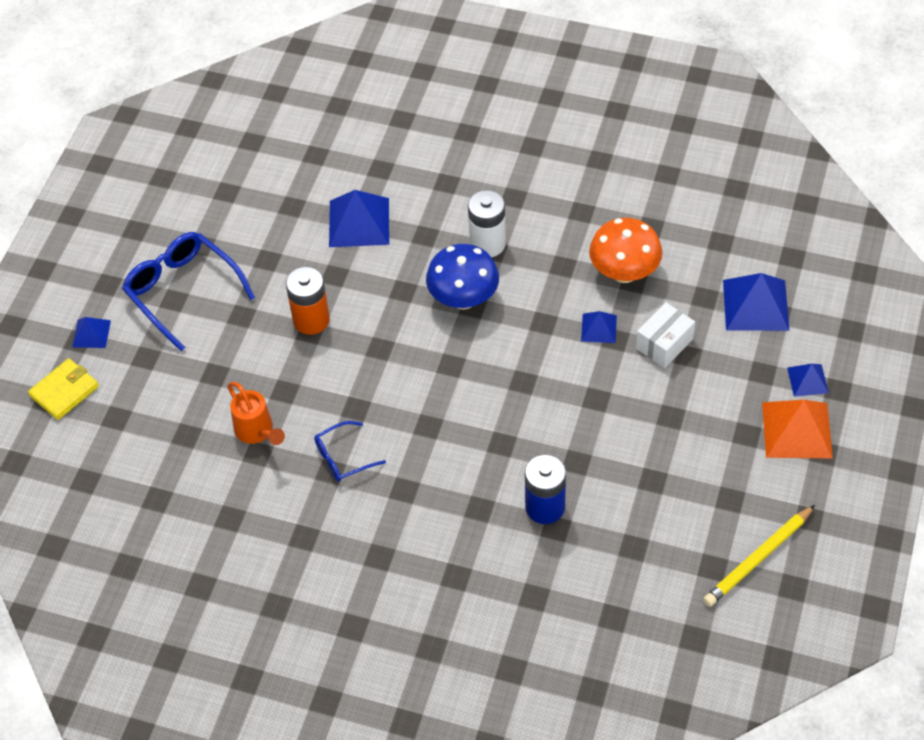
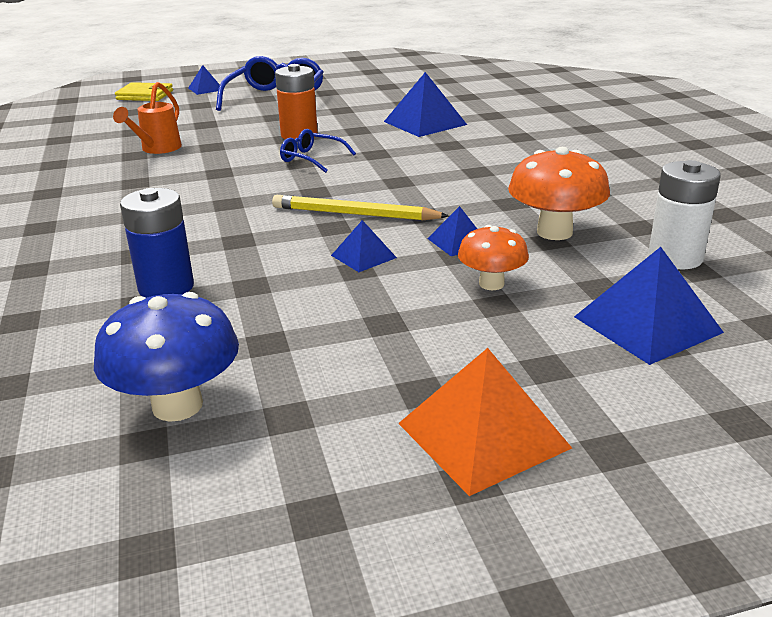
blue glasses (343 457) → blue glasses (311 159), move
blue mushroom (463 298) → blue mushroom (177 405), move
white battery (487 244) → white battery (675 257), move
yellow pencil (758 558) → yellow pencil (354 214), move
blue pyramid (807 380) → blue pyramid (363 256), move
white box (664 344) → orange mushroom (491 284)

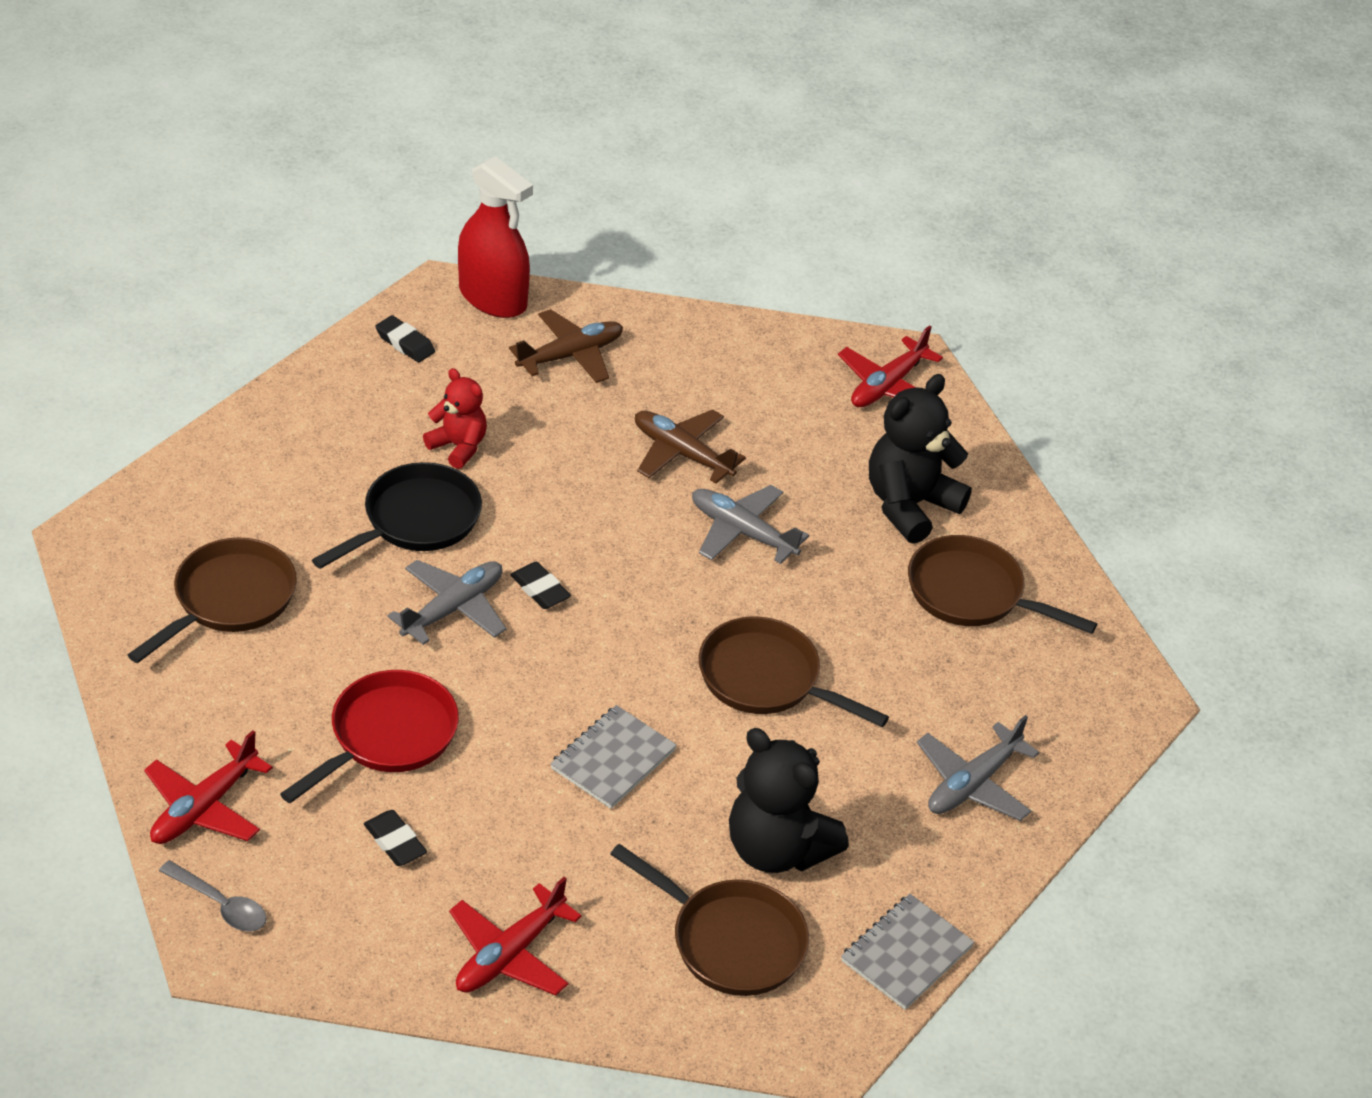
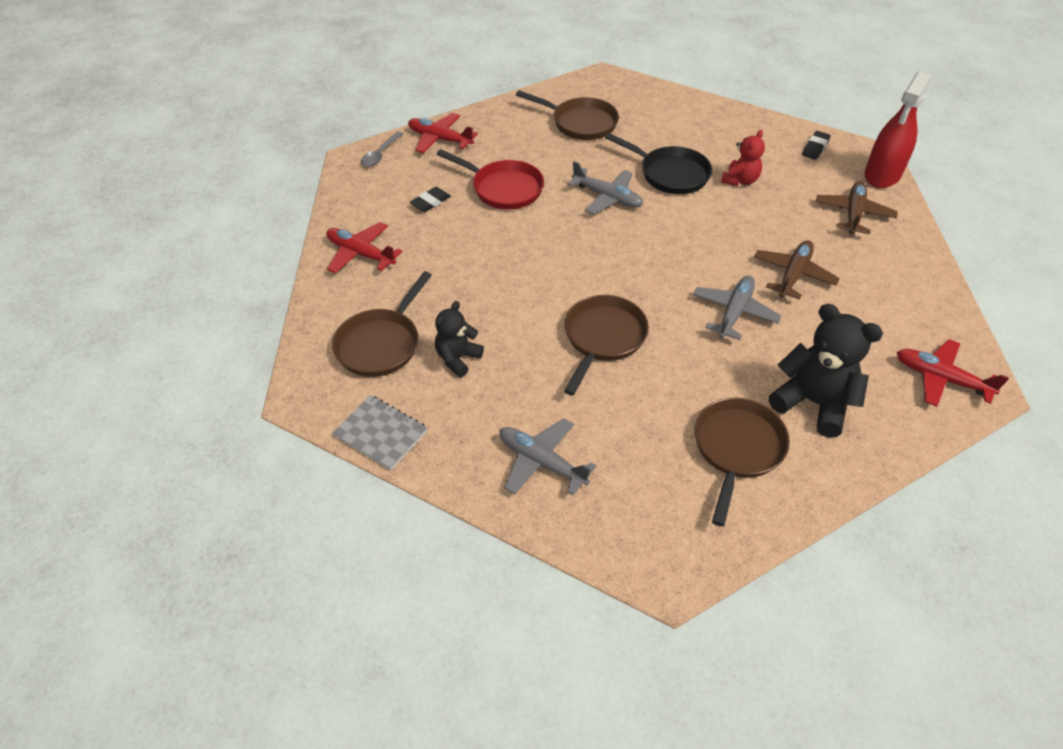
black eraser (540 589) → -
grey notebook (613 759) → -
brown plane (571 355) → brown plane (853 214), 120 degrees counterclockwise
black teddy bear (777 849) → black teddy bear (458 358), x0.60

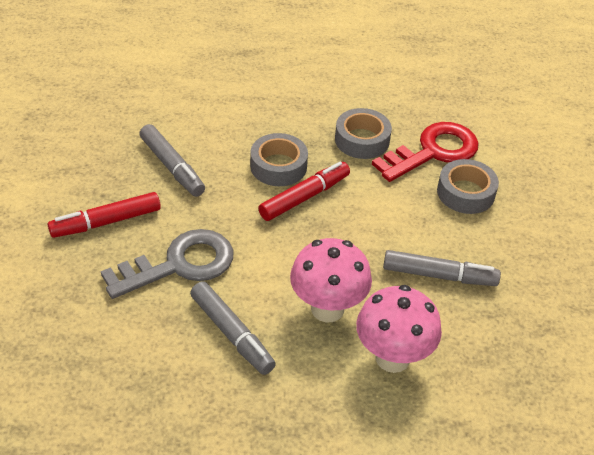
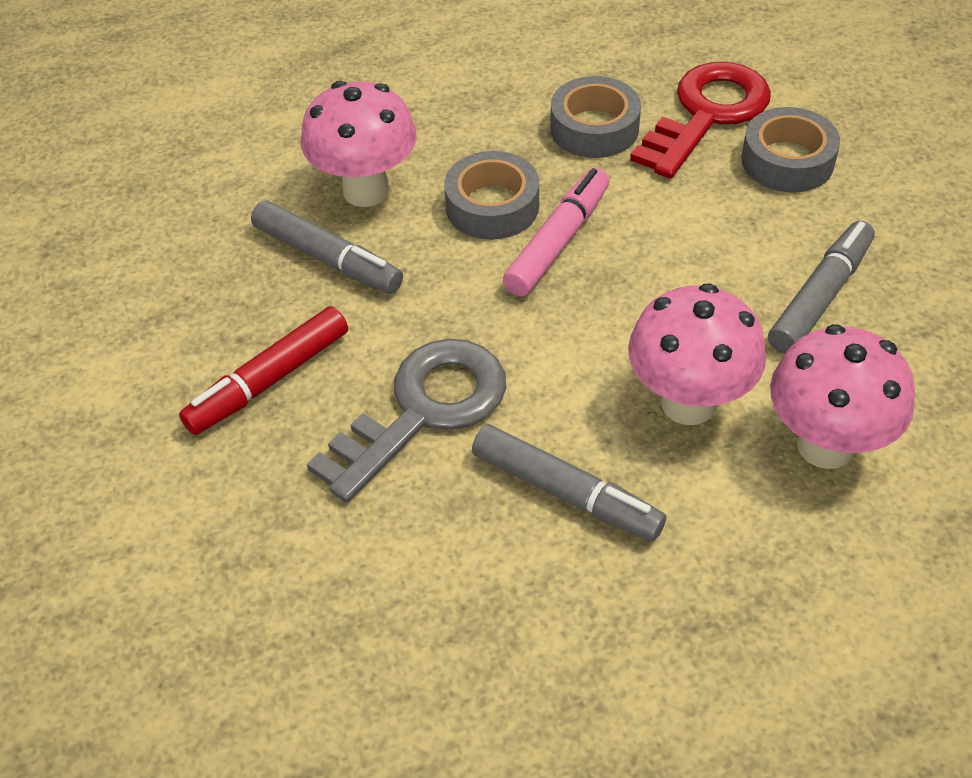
- → pink mushroom (366 190)
red marker (304 197) → pink marker (558 241)
grey marker (439 276) → grey marker (820 296), 45 degrees counterclockwise

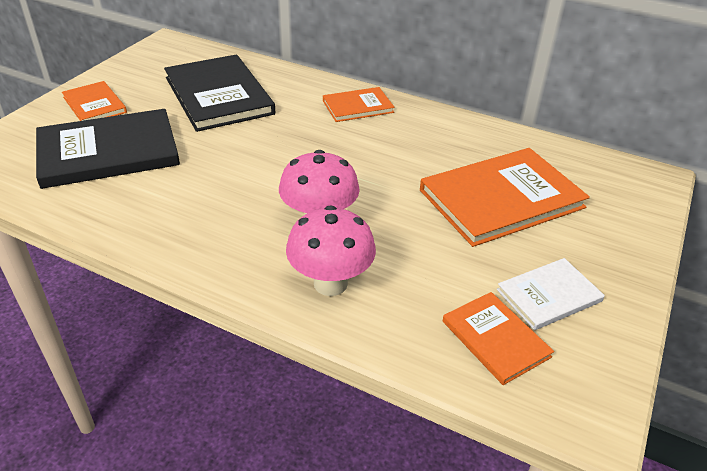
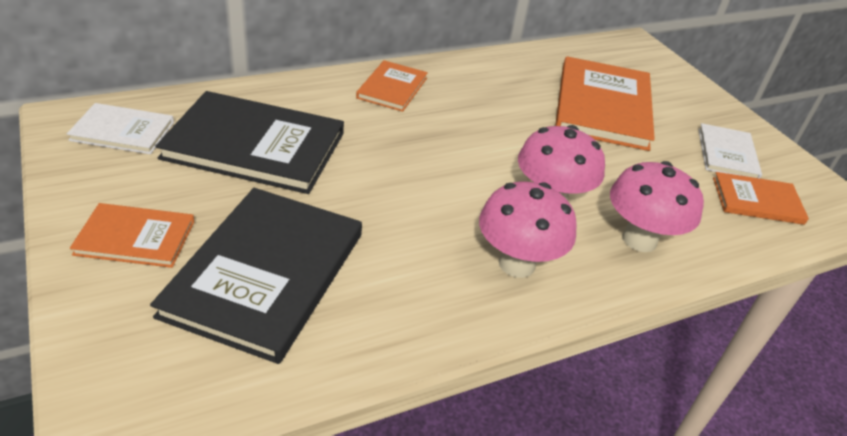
- → white book (123 131)
- → pink mushroom (517 264)

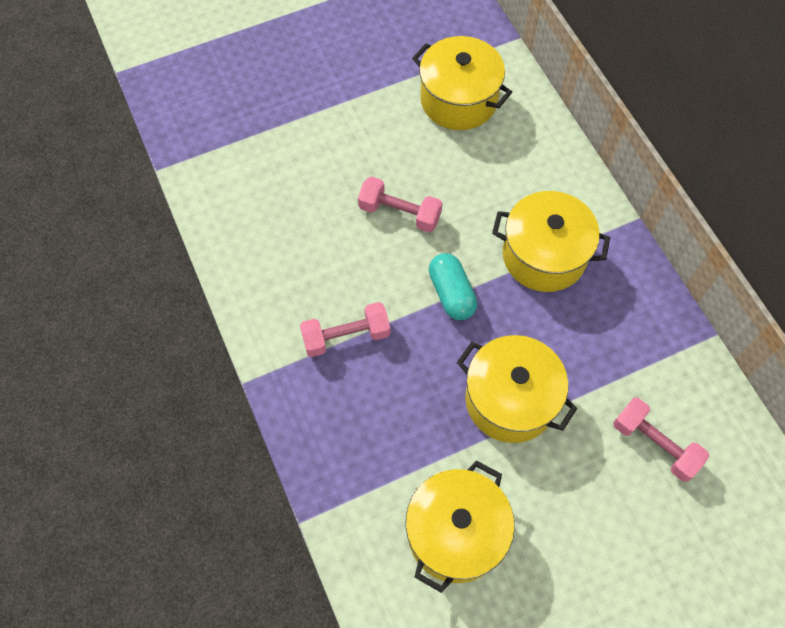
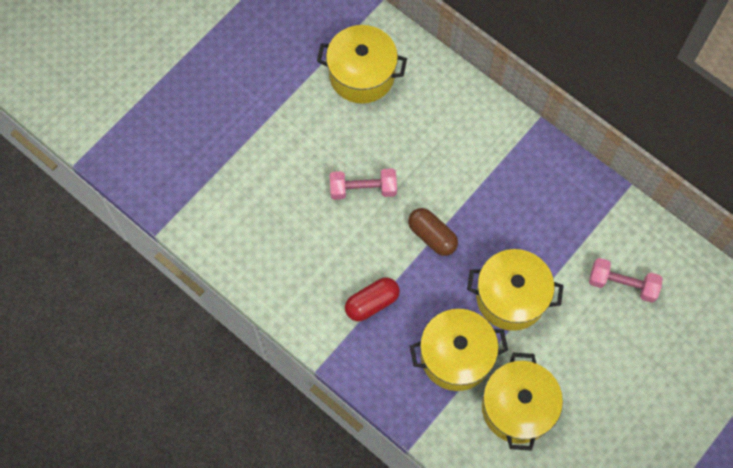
yellow pot (544 255) → yellow pot (456 356), move
pink dumbbell (346 336) → red capsule (372 303)
turquoise capsule (451 293) → brown capsule (432 236)

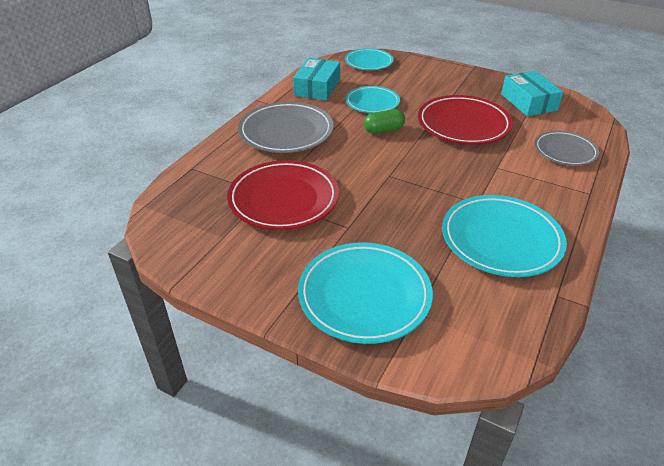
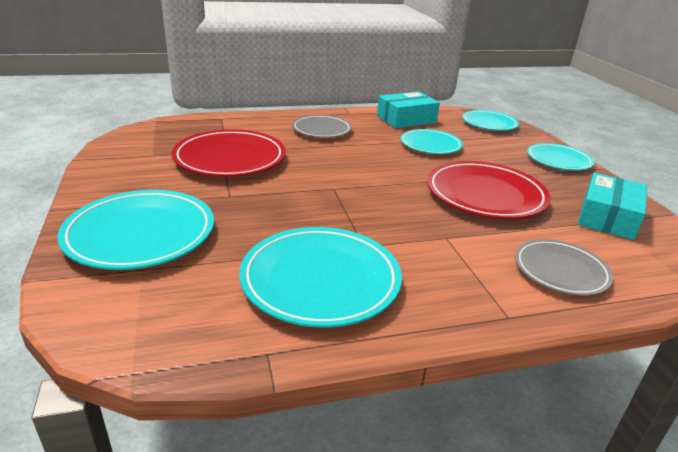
green capsule (384 130) → -
- → turquoise plate (558 160)
grey plate (286 132) → grey plate (321 130), x0.62

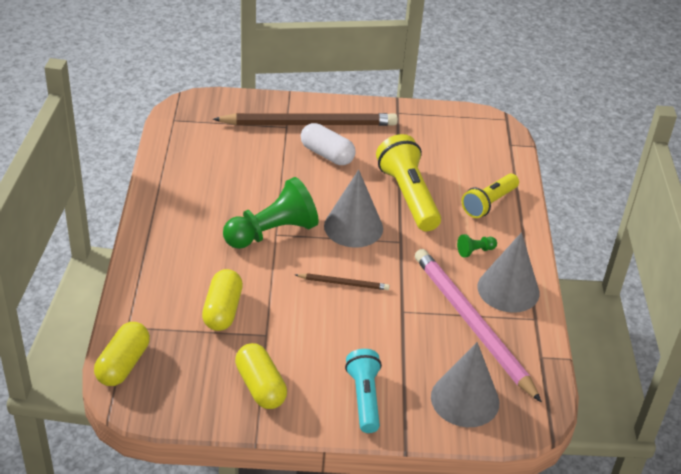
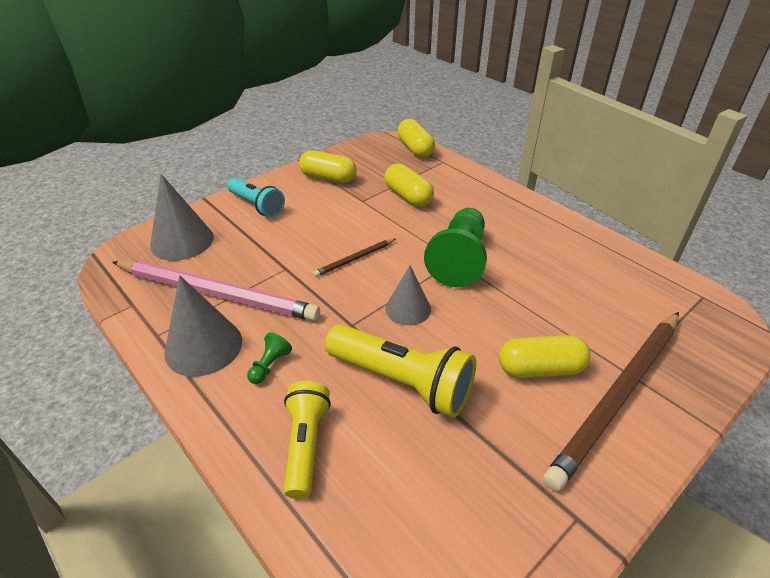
white capsule (327 154) → yellow capsule (540 368)
grey cone (353 227) → grey cone (408 308), x0.65

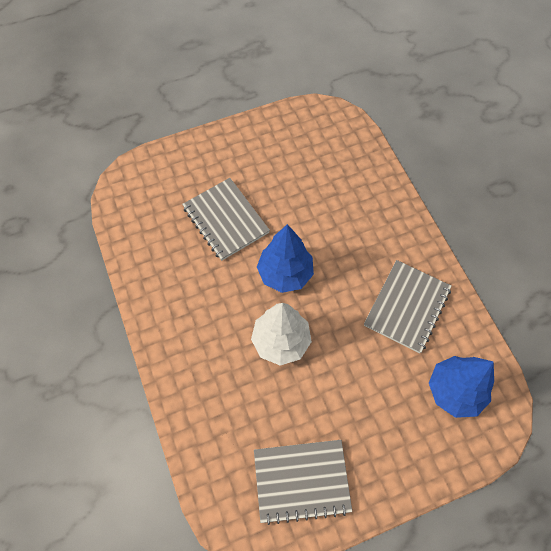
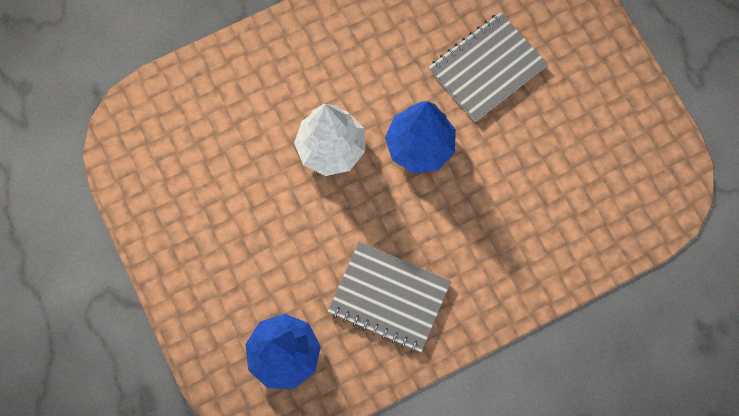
grey notebook (301 480) → -

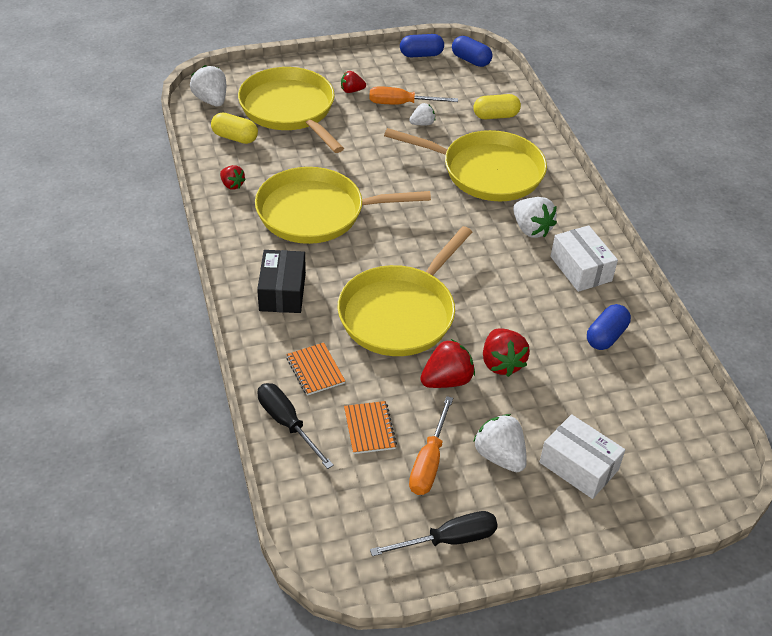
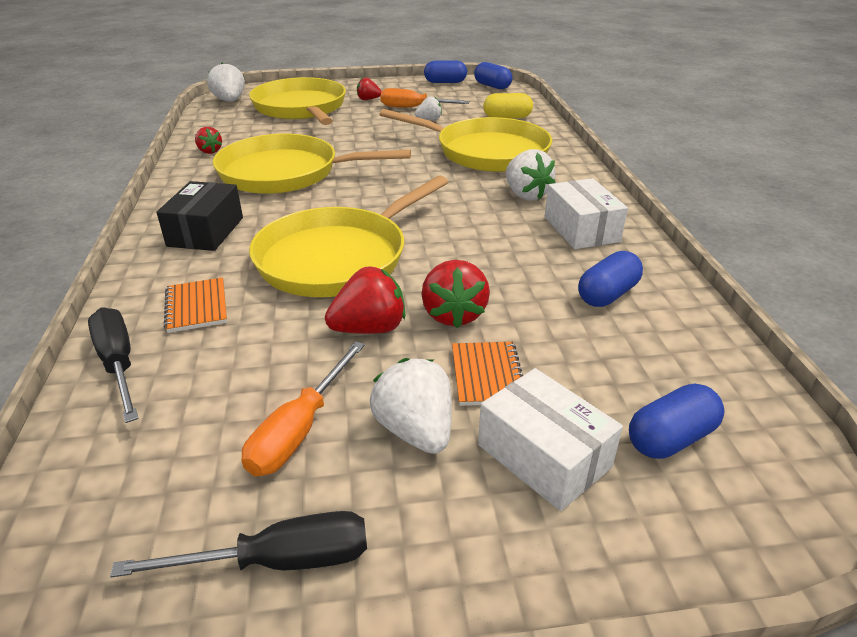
yellow capsule (235 137) → -
- → blue capsule (670 438)
orange notebook (369 429) → orange notebook (487 375), move

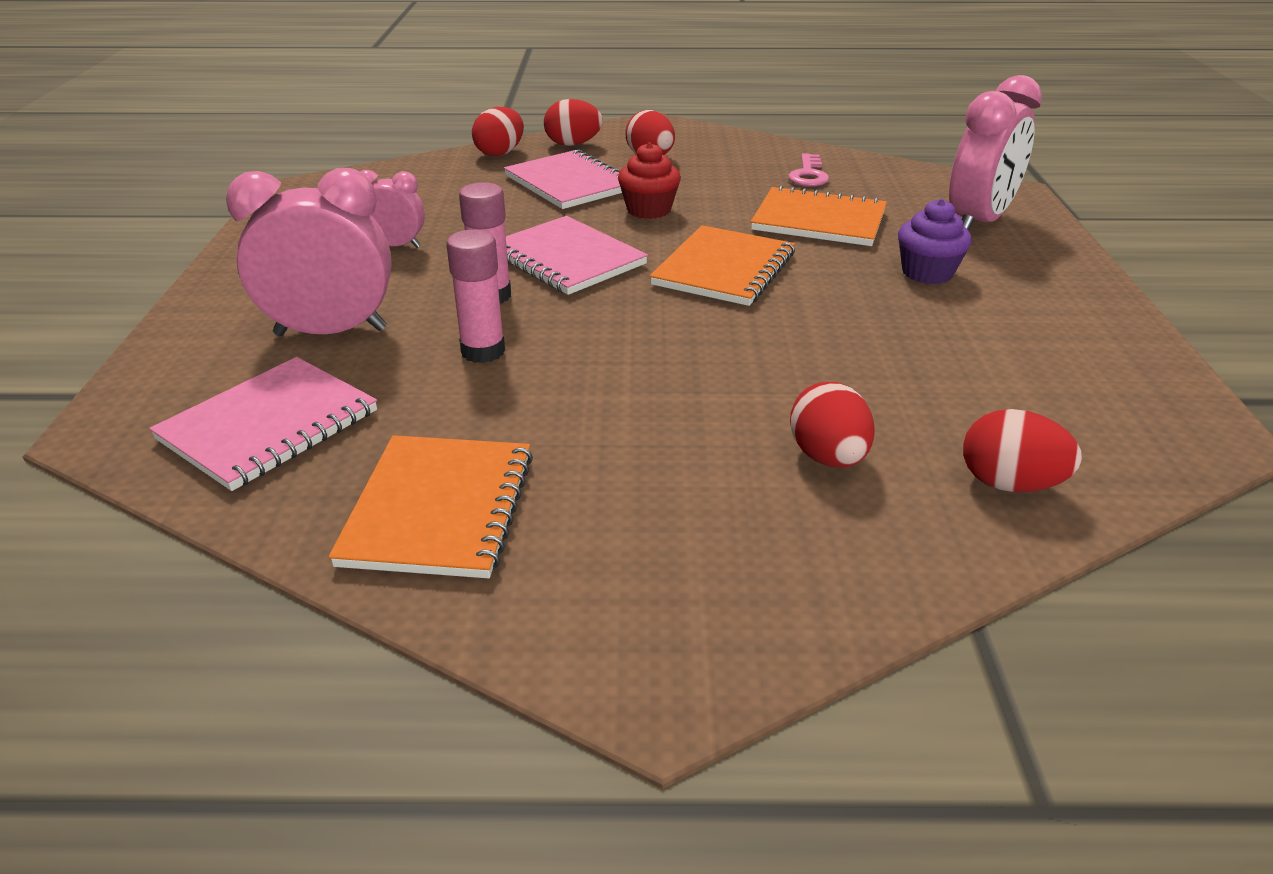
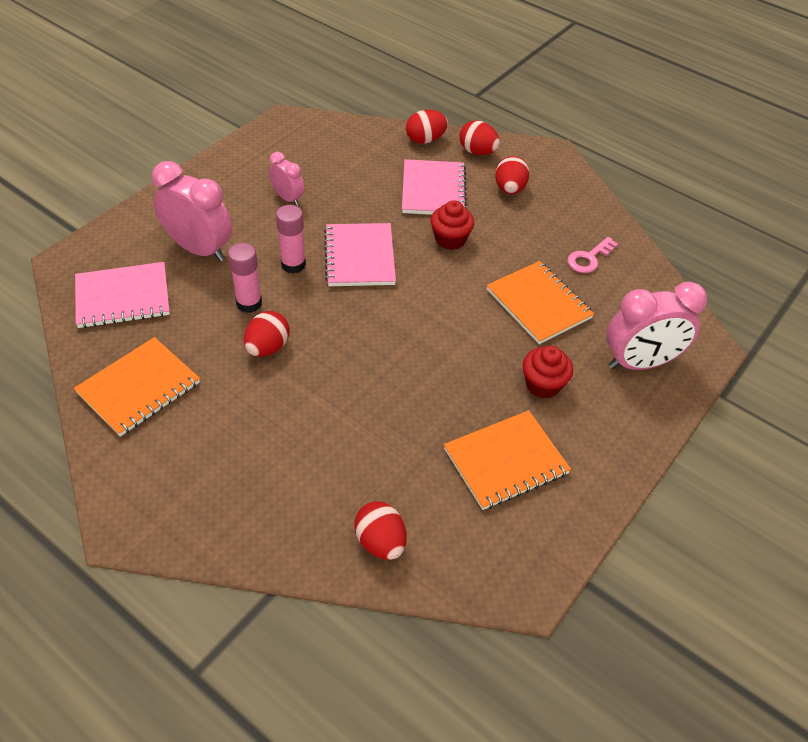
orange notebook (724 269) → orange notebook (506 461), move
red egg (828 457) → red egg (267 347), move
purple cupcake (927 273) → red cupcake (543 384)

